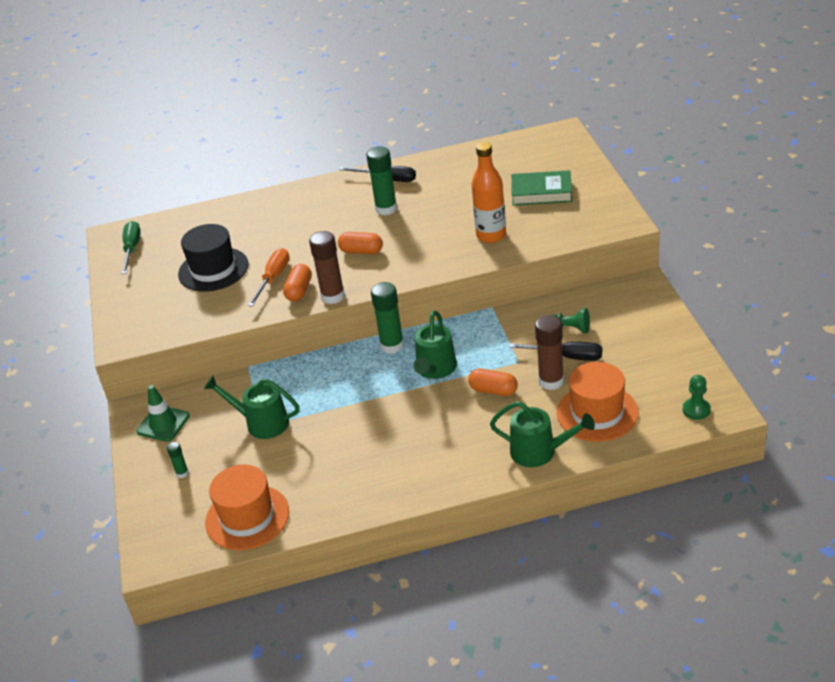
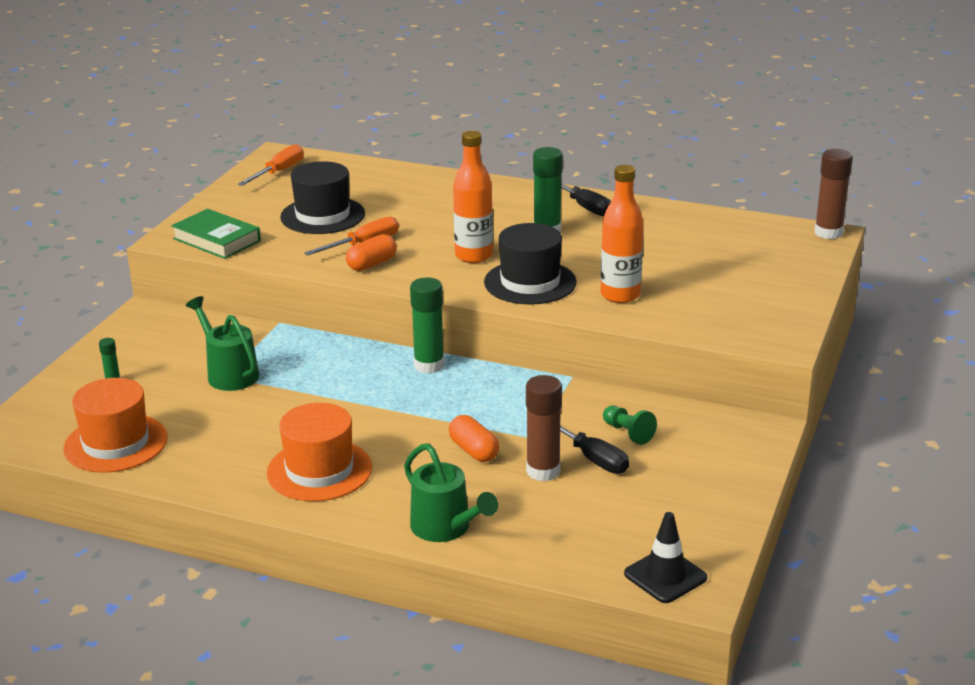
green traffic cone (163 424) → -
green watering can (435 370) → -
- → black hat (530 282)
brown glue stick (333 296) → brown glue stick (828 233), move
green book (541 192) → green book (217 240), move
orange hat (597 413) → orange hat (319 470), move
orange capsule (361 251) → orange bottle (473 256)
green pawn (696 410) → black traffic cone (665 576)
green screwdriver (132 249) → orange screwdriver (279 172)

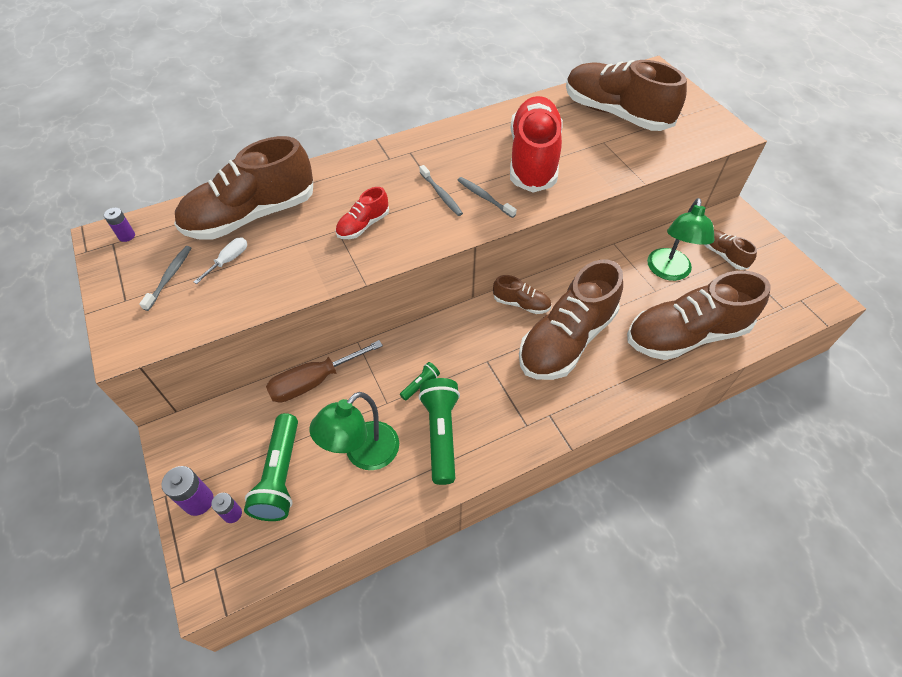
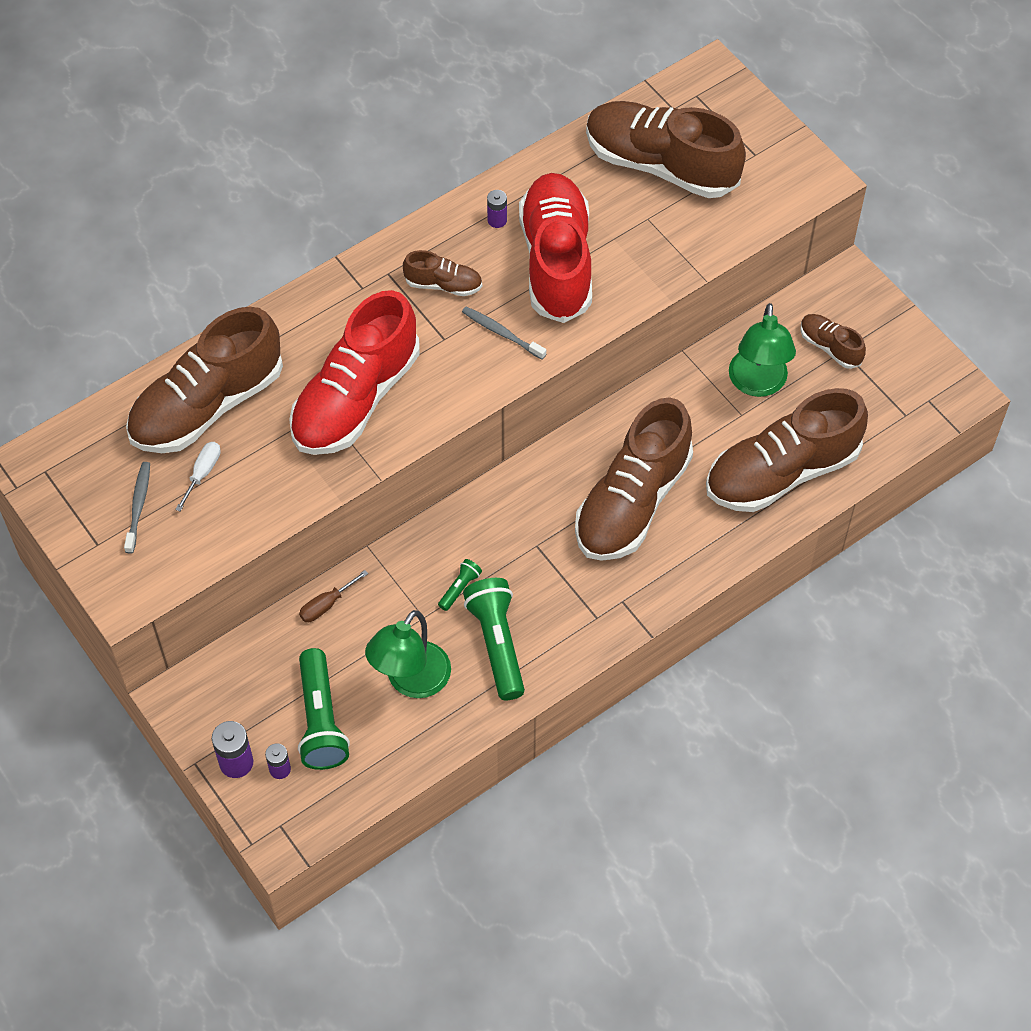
grey toothbrush (441 195) → -
purple battery (126 236) → purple battery (497 220), move
brown shoe (521 304) → brown shoe (443 284), move
brown screwdriver (314 381) → brown screwdriver (326 605), x0.54
red shoe (363 225) → red shoe (355 398), x2.18

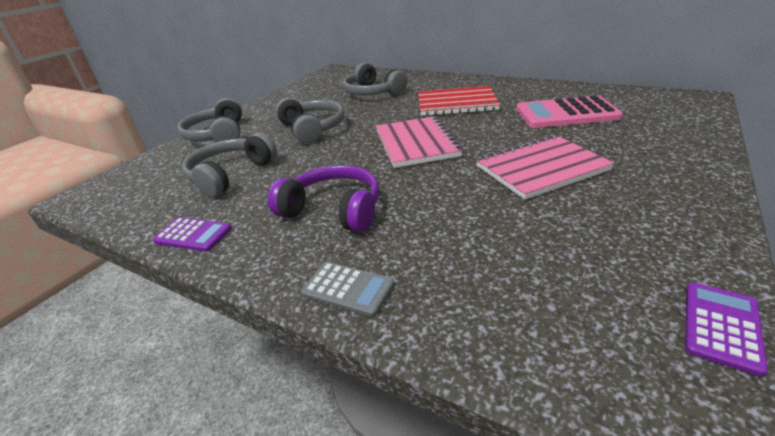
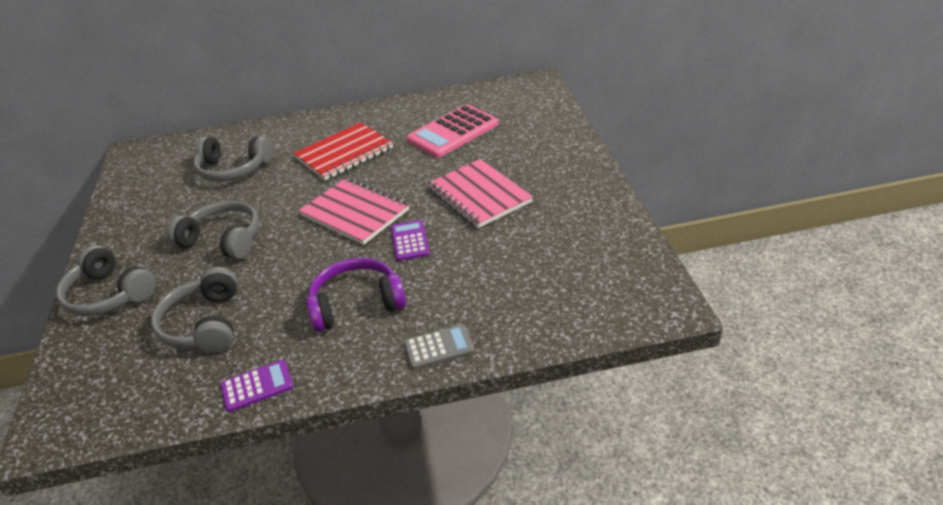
purple calculator (721 326) → purple calculator (410 241), move
pink notebook (541 168) → pink notebook (479 195), 60 degrees counterclockwise

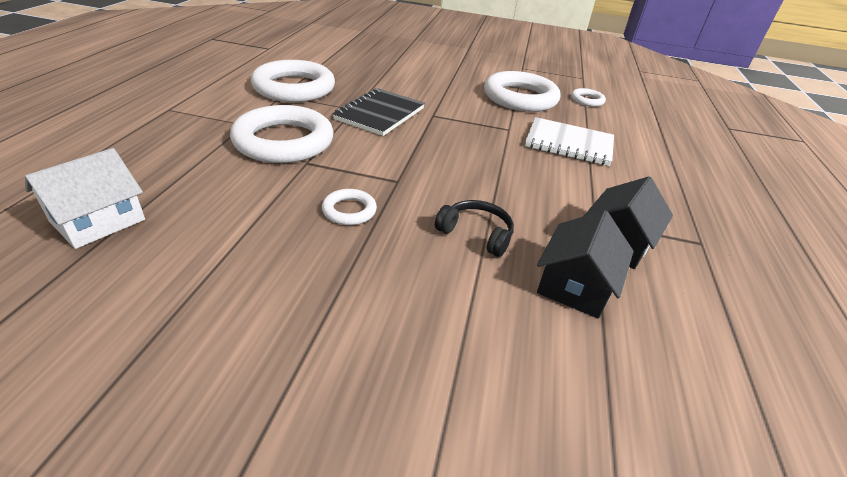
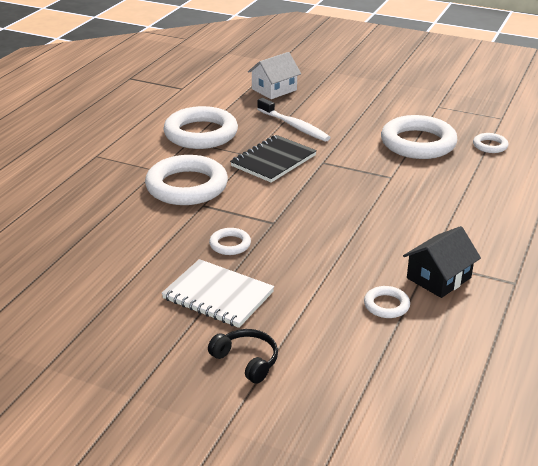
- → white toothbrush (294 126)
white house (98 220) → white house (274 89), move
black headphones (476 234) → black headphones (246 361), move
white notebook (569 144) → white notebook (218 295), move
black house (575 285) → white ring (386 305)

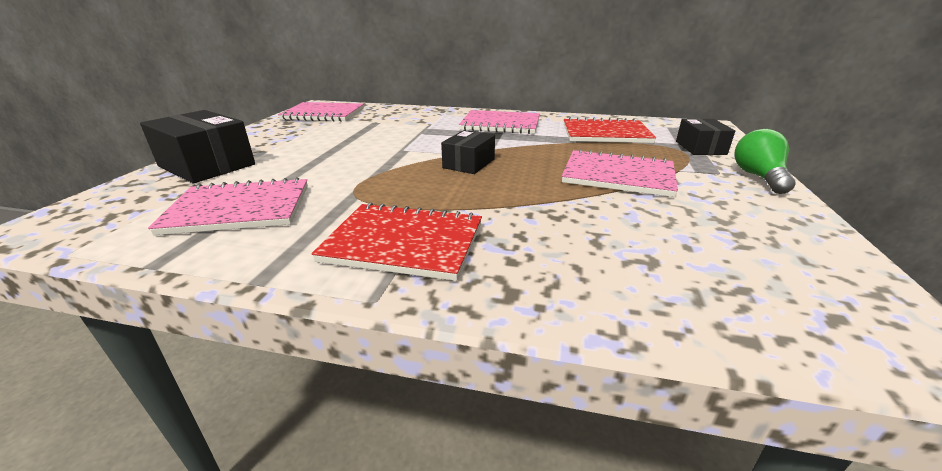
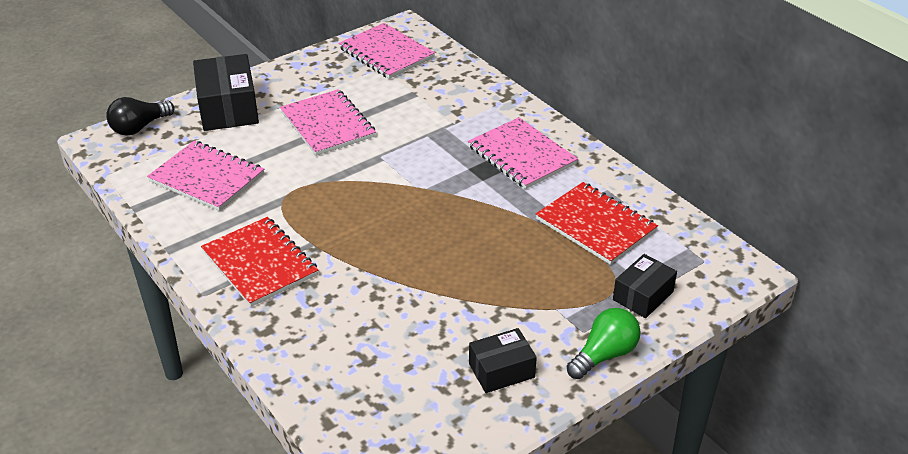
- → black light bulb (139 127)
black box (469 163) → black box (501 370), move
pink notebook (618 175) → pink notebook (328 124), move

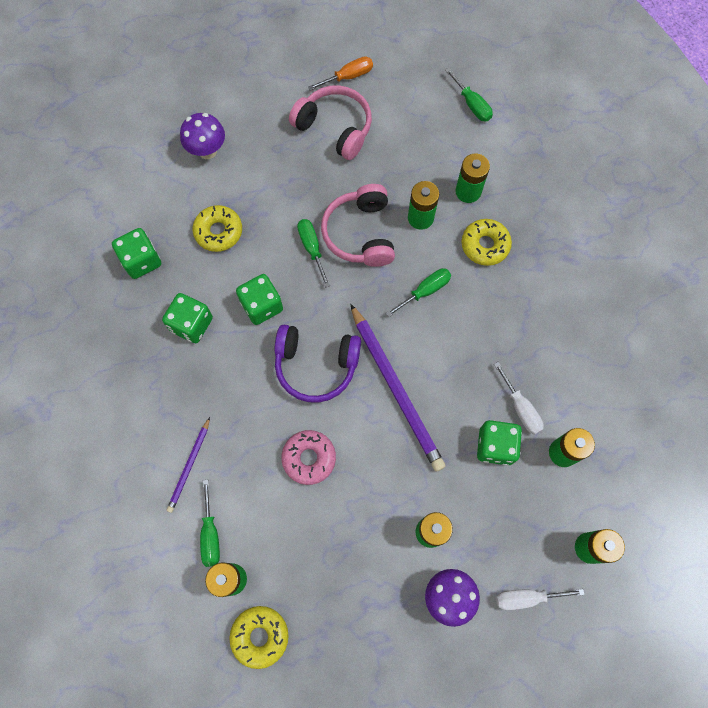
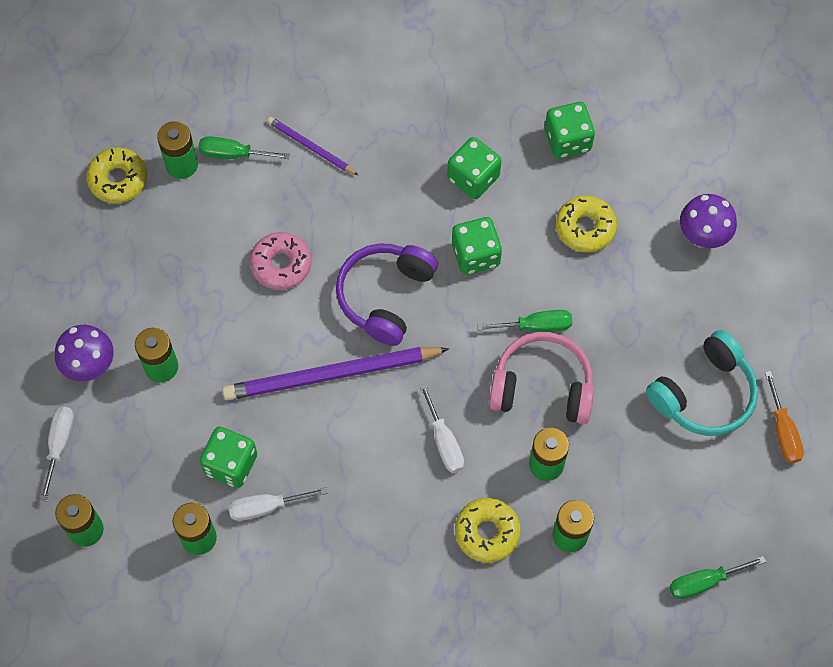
pink headphones (335 128) → turquoise headphones (704 394)
green screwdriver (425 291) → white screwdriver (444 441)

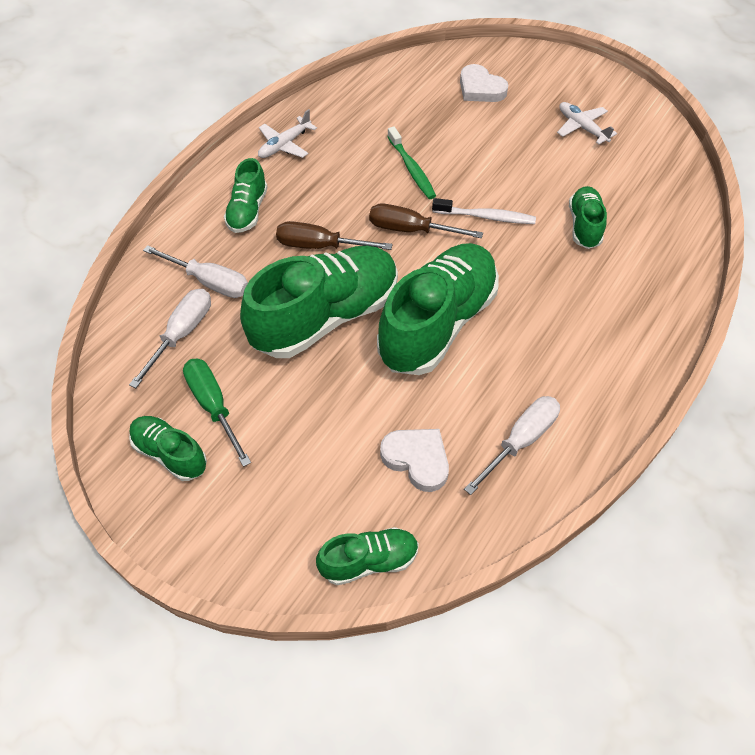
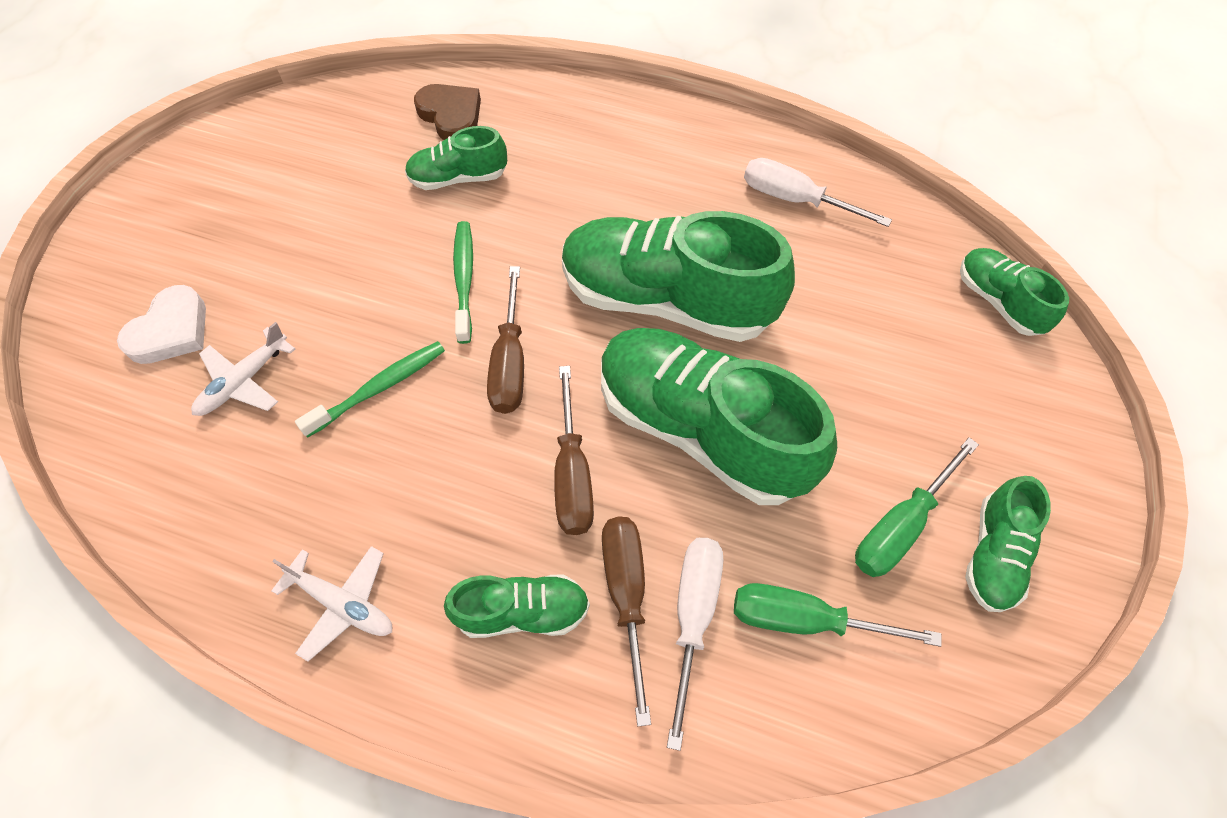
white heart (417 459) → -
- → brown heart (451 116)
- → brown screwdriver (626 596)
white plane (582 127) → white plane (244 381), move
white screwdriver (181 334) → green screwdriver (805 620)
white toothbrush (486 217) → green toothbrush (464 280)

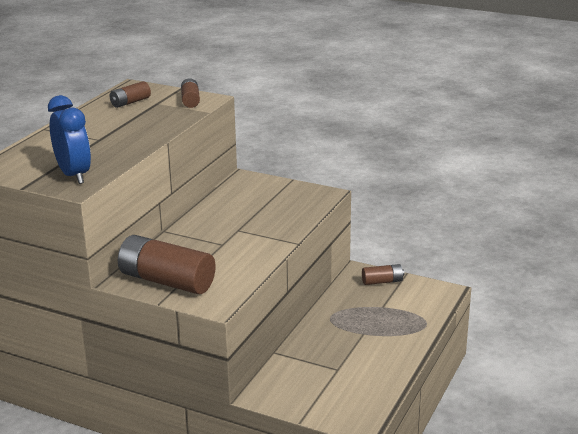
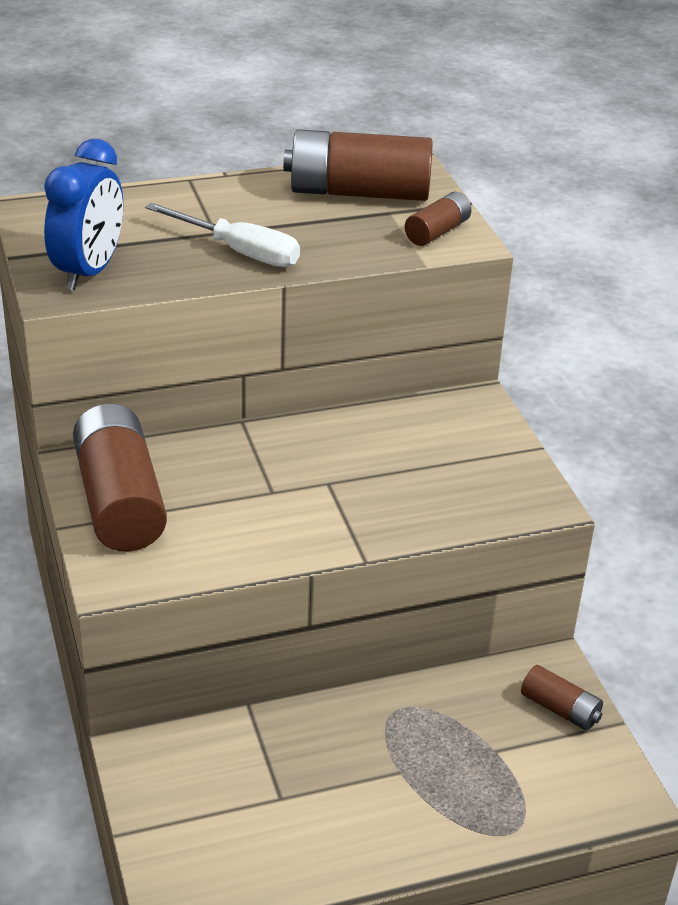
- → white screwdriver (239 252)
brown battery (130 102) → brown battery (358 192), x2.00

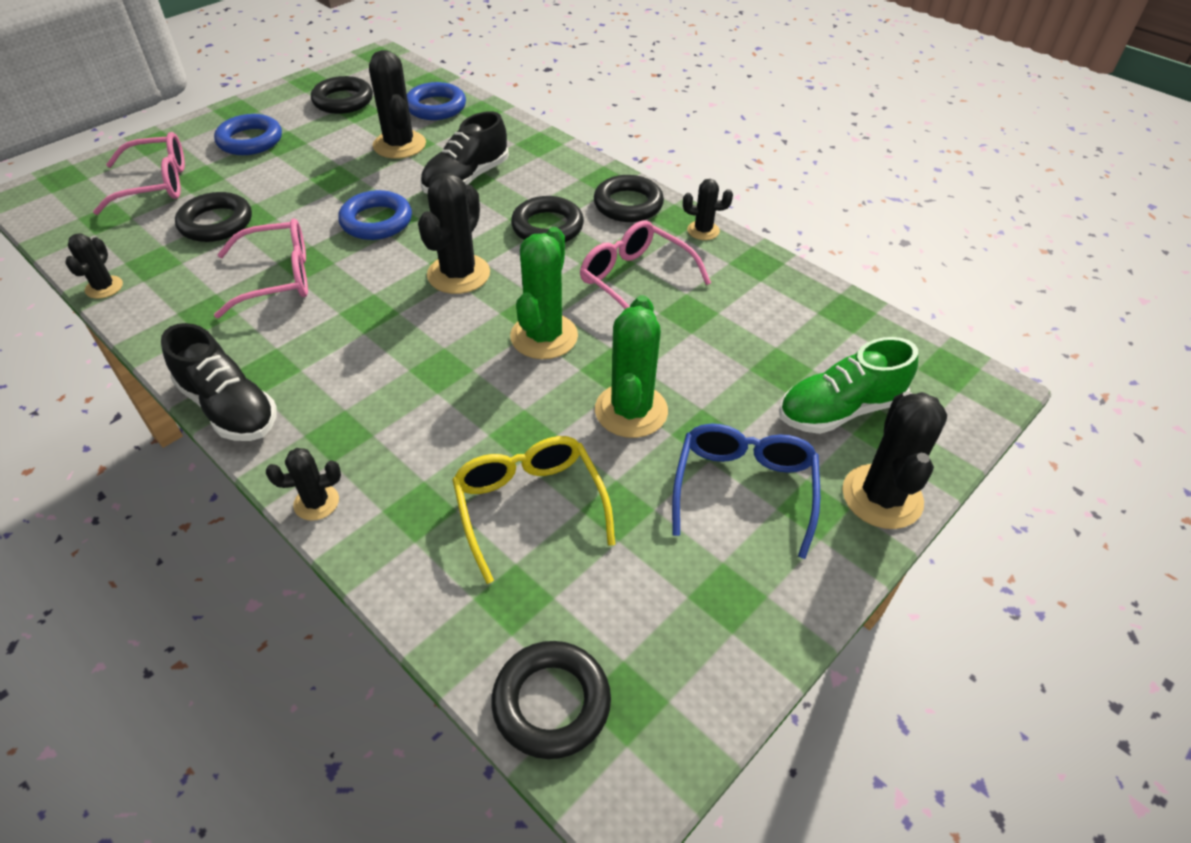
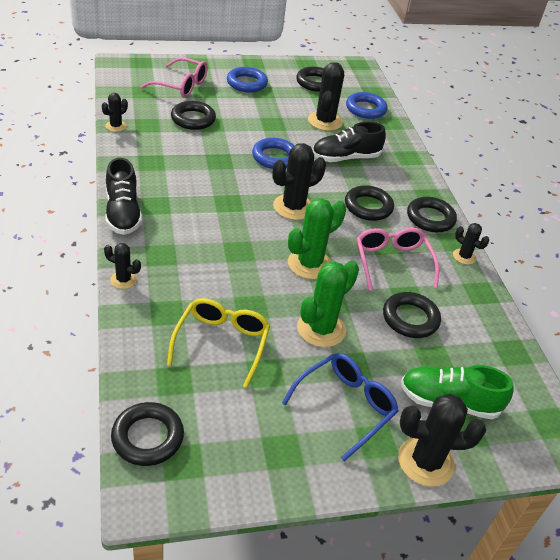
pink glasses (278 278) → -
- → black ring (410 318)
black cactus (882 497) → black cactus (425 461), 45 degrees clockwise

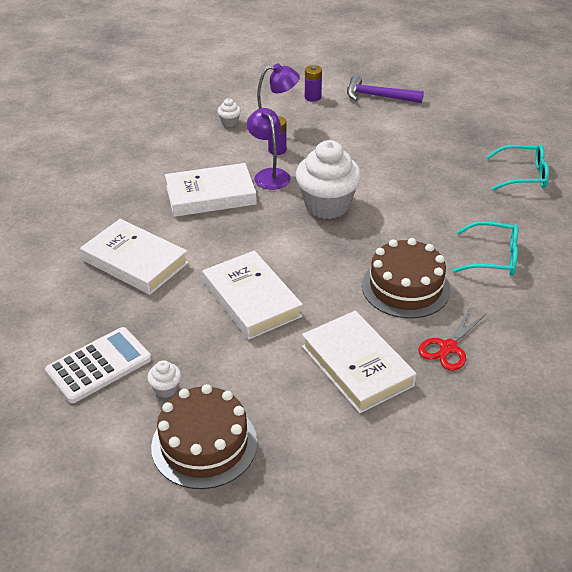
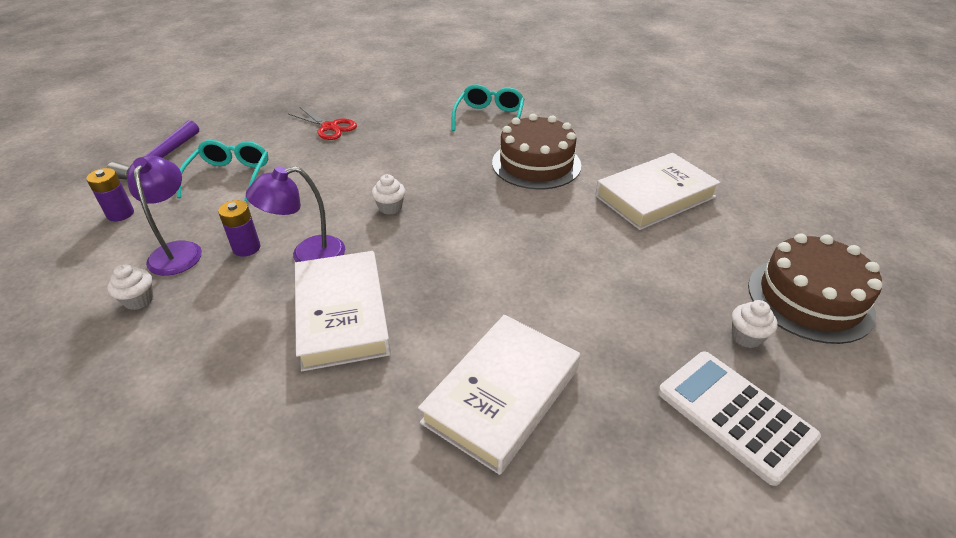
white book (251 299) → -
red scissors (448 348) → red scissors (329 127), move
turquoise glasses (523 175) → turquoise glasses (230 176), move
white cupcake (327 205) → white cupcake (390 207), x0.41

